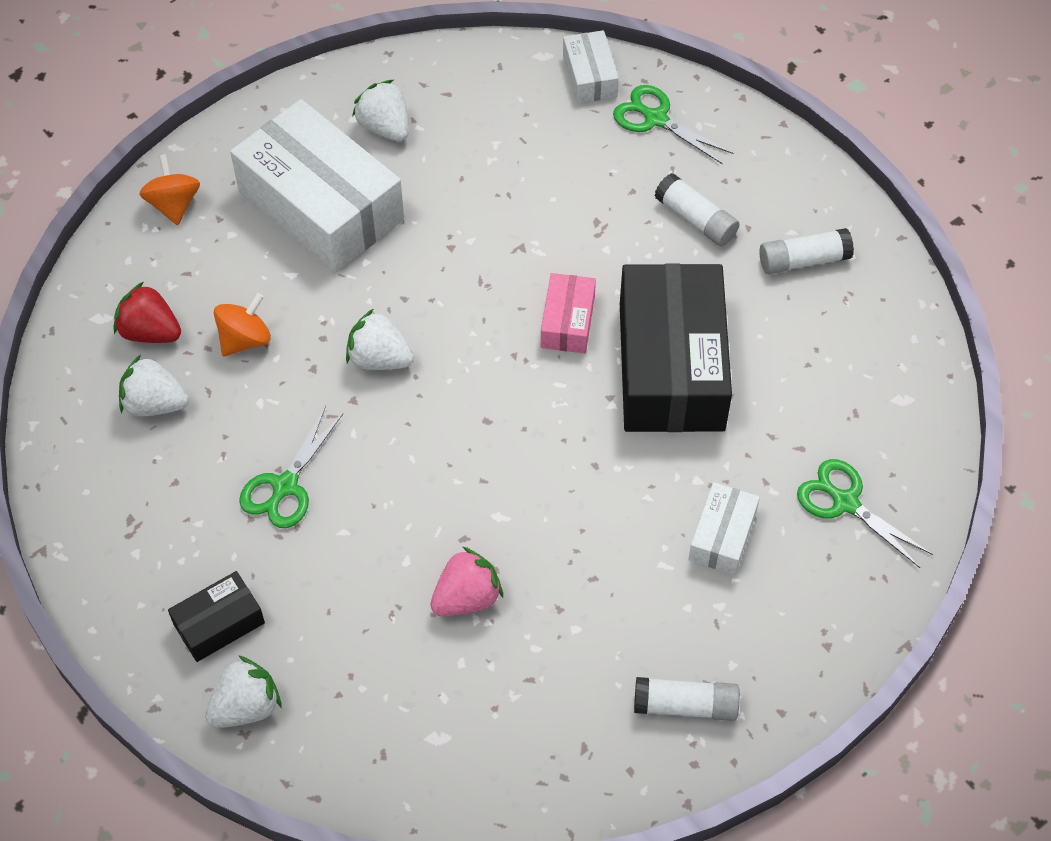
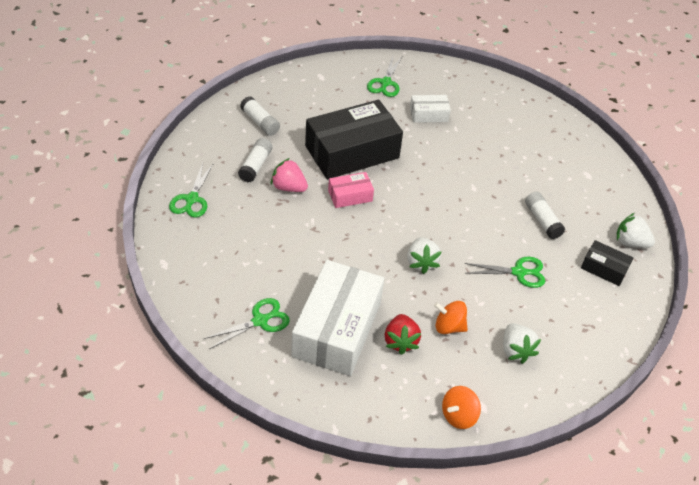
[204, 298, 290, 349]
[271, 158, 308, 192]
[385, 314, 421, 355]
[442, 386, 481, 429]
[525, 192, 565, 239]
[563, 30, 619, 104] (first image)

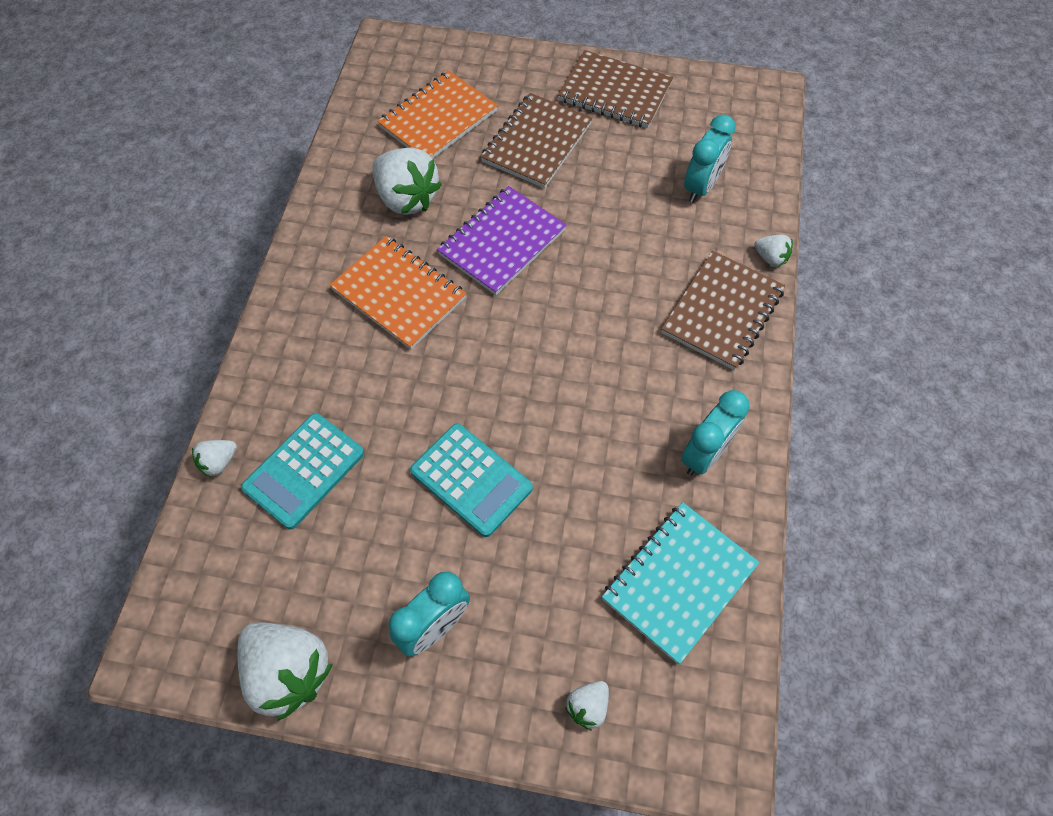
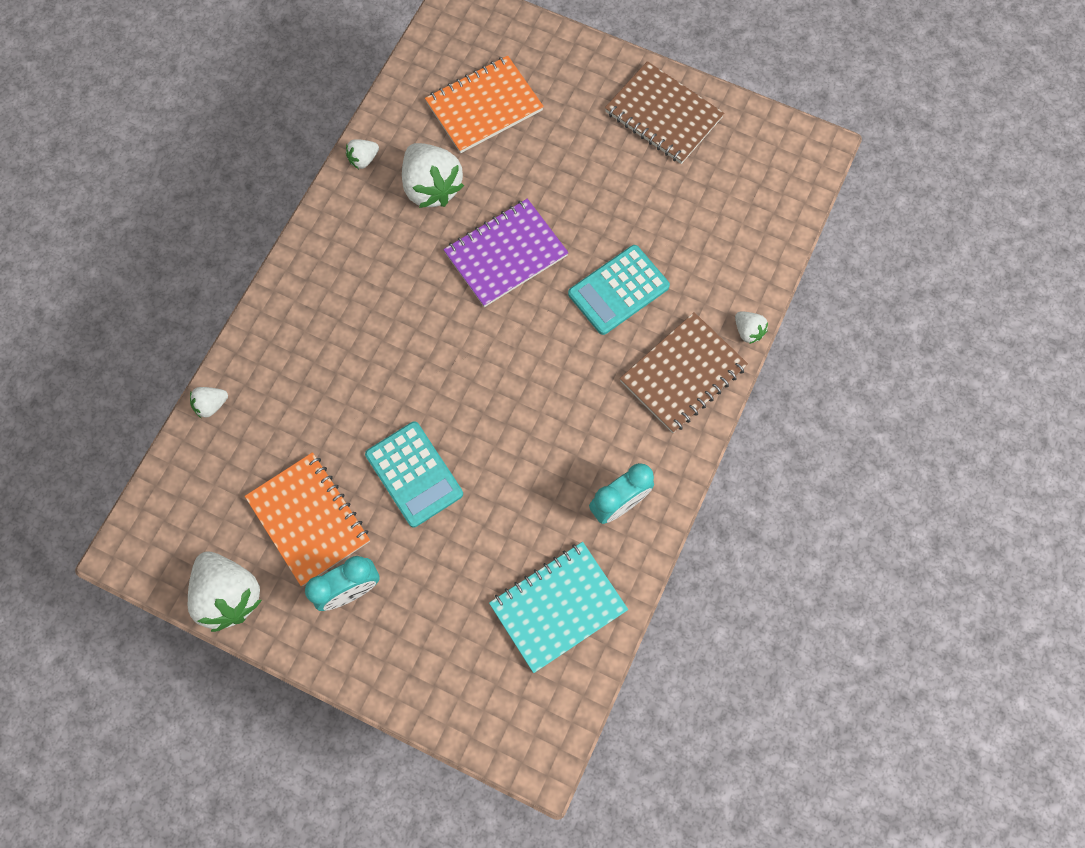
[245, 452, 370, 586]
[346, 139, 379, 169]
[568, 245, 670, 335]
[480, 93, 593, 188] (first image)
[684, 115, 735, 203] (first image)

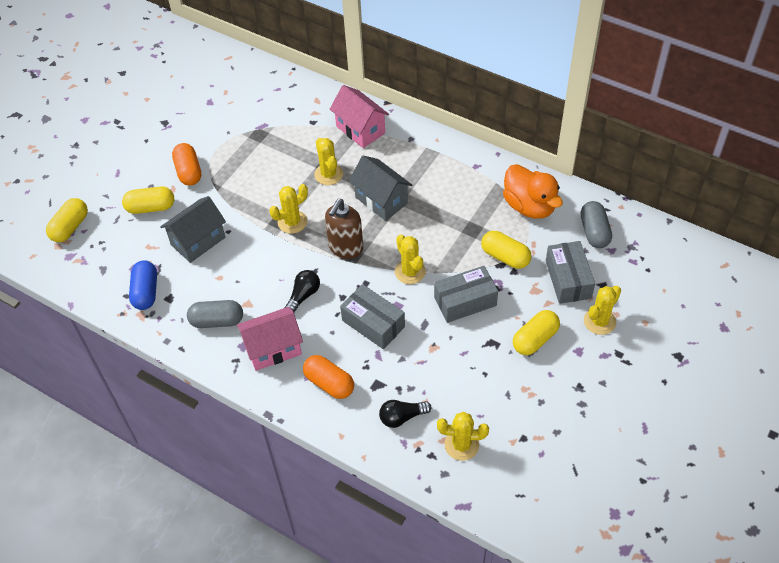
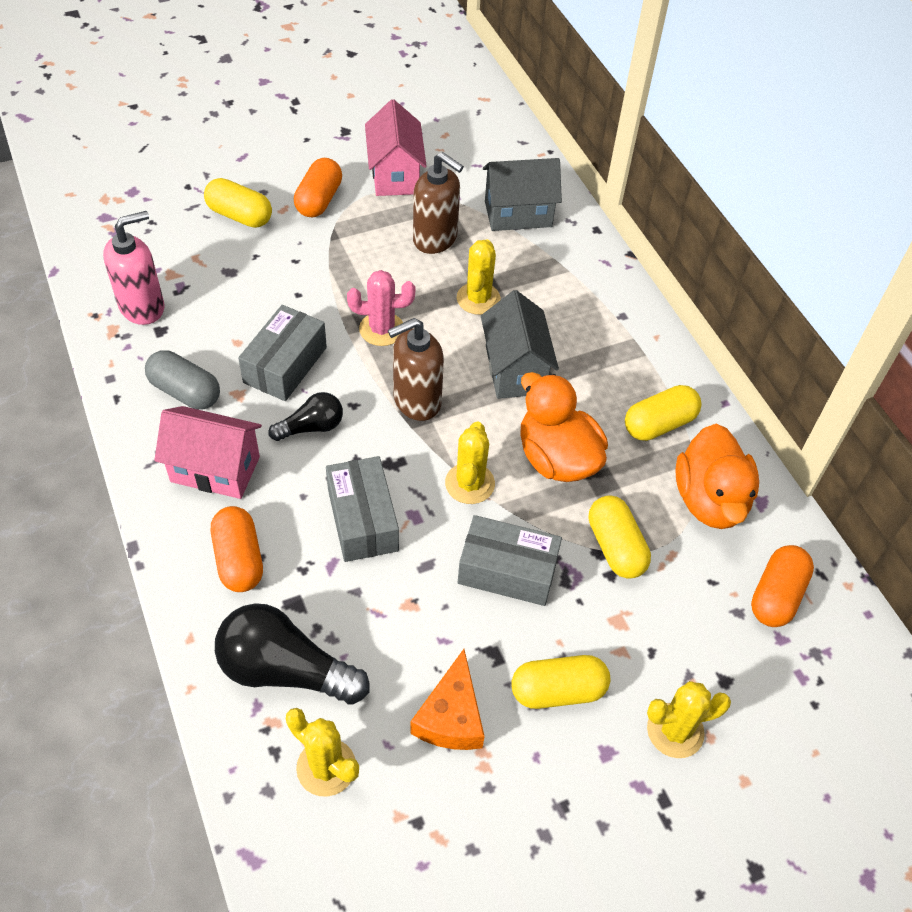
[103, 211, 164, 325]
[215, 603, 369, 705]
[238, 305, 327, 401]
[347, 270, 415, 346]
[365, 99, 427, 196]
[410, 649, 485, 750]
[413, 152, 464, 254]
[483, 158, 562, 231]
[521, 372, 608, 482]
[625, 385, 702, 441]
[751, 545, 814, 627]

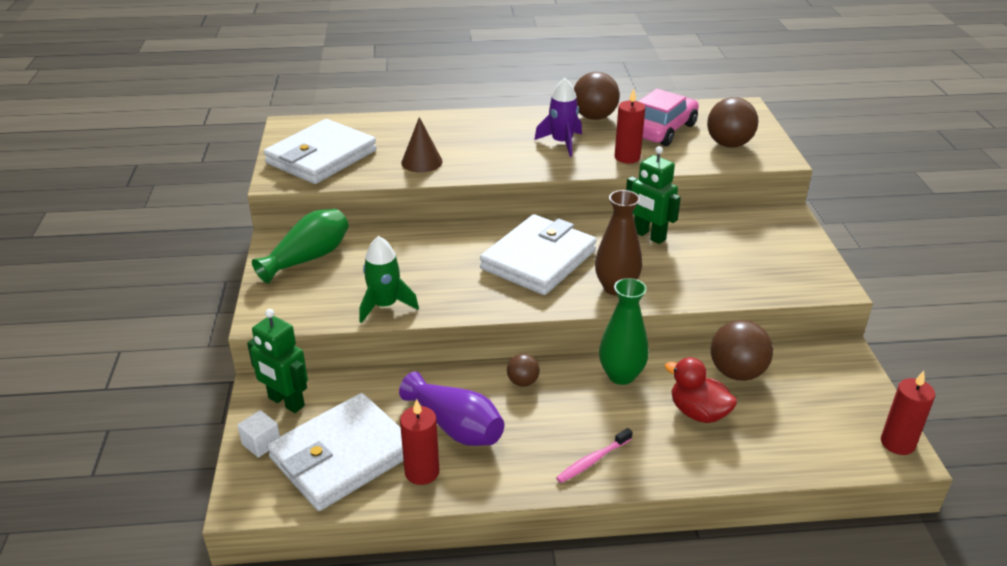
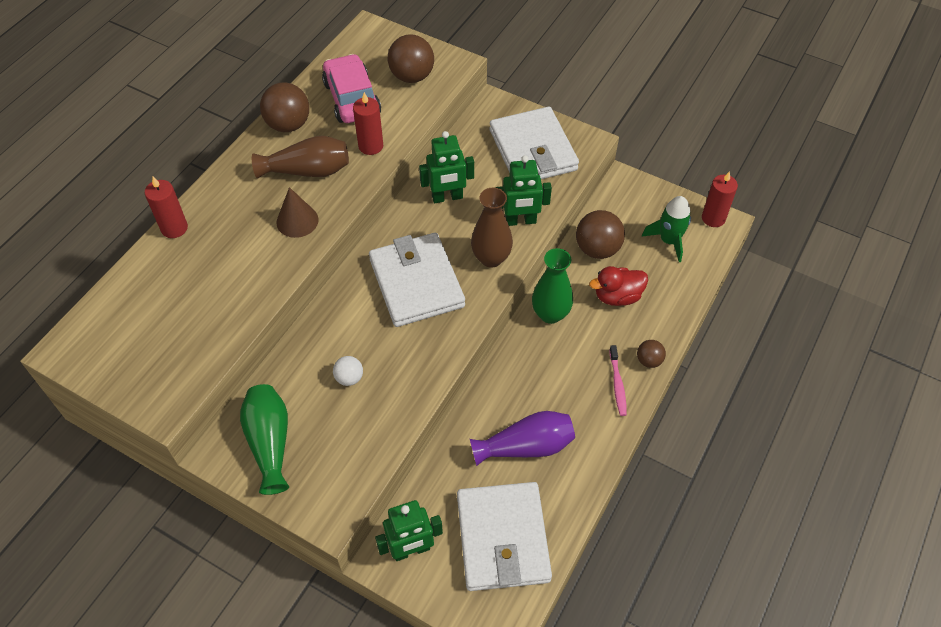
[145, 177, 188, 238]
[252, 136, 349, 179]
[276, 187, 319, 238]
[333, 356, 363, 386]
[490, 107, 579, 179]
[495, 155, 552, 226]
[637, 340, 666, 368]
[642, 196, 691, 262]
[237, 410, 280, 458] (first image)

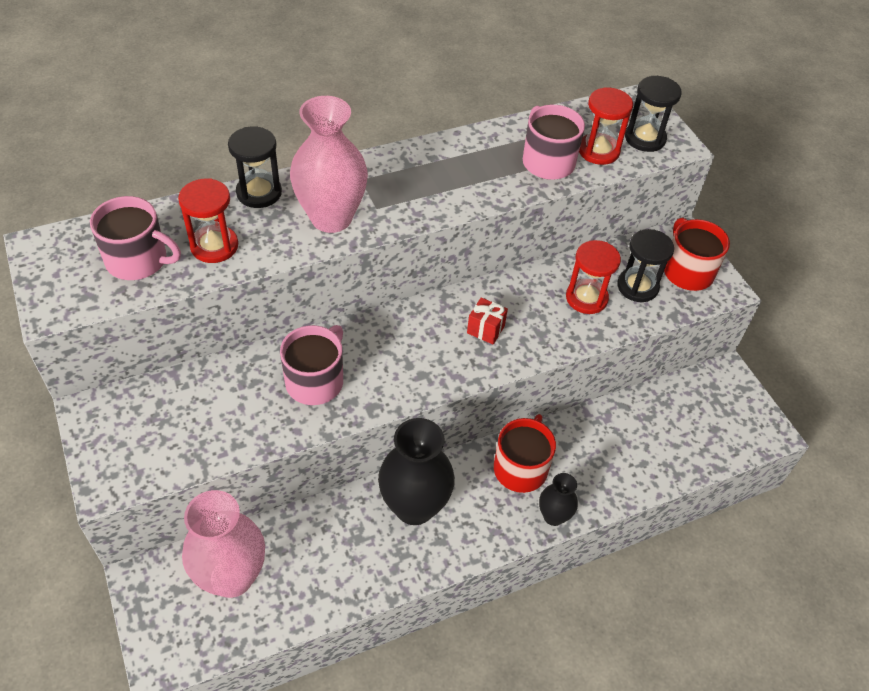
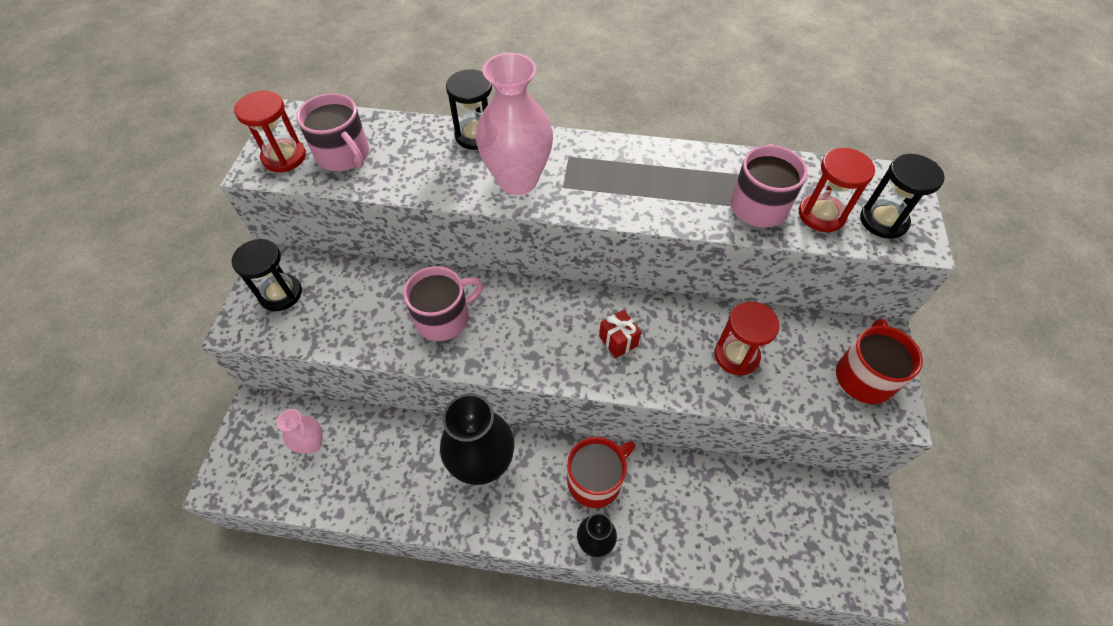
[232, 239, 302, 311]
[234, 91, 306, 172]
[277, 409, 323, 454]

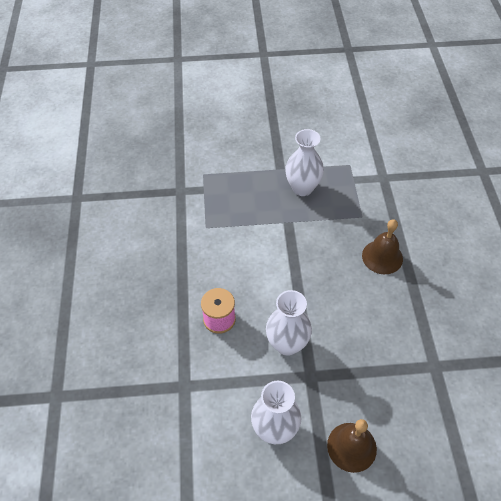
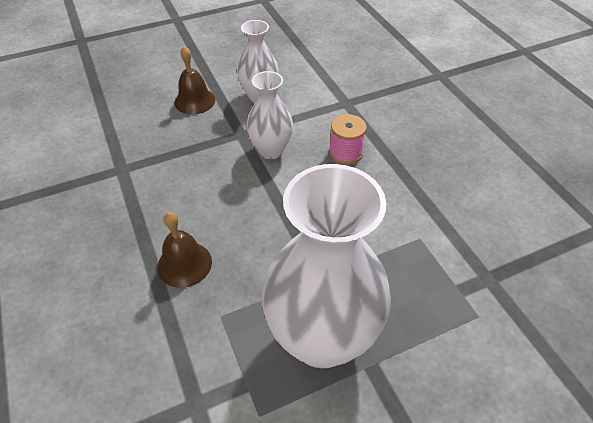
[262, 164, 391, 368]

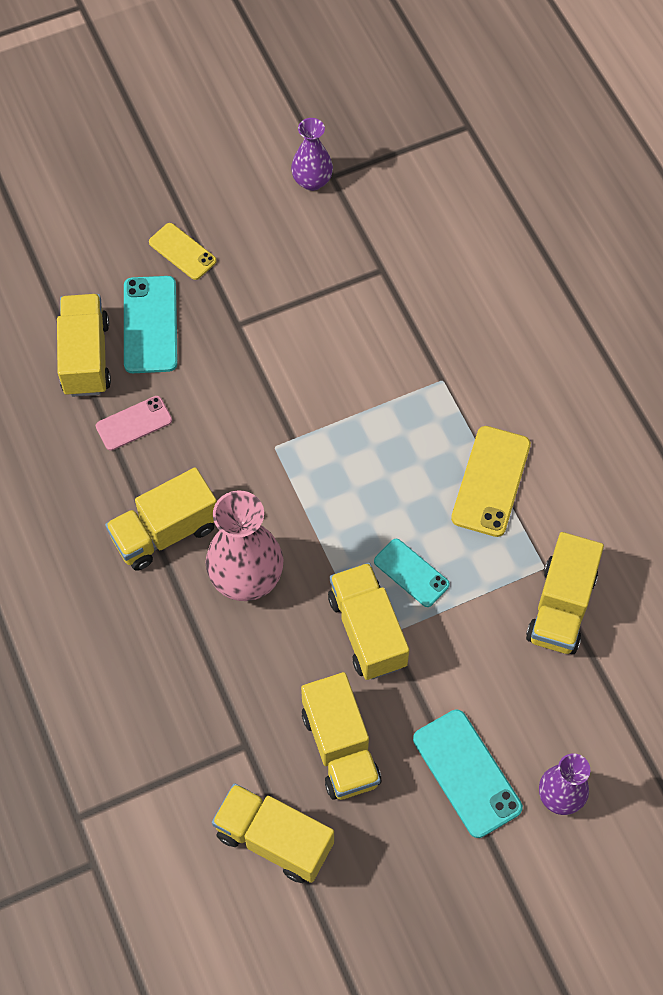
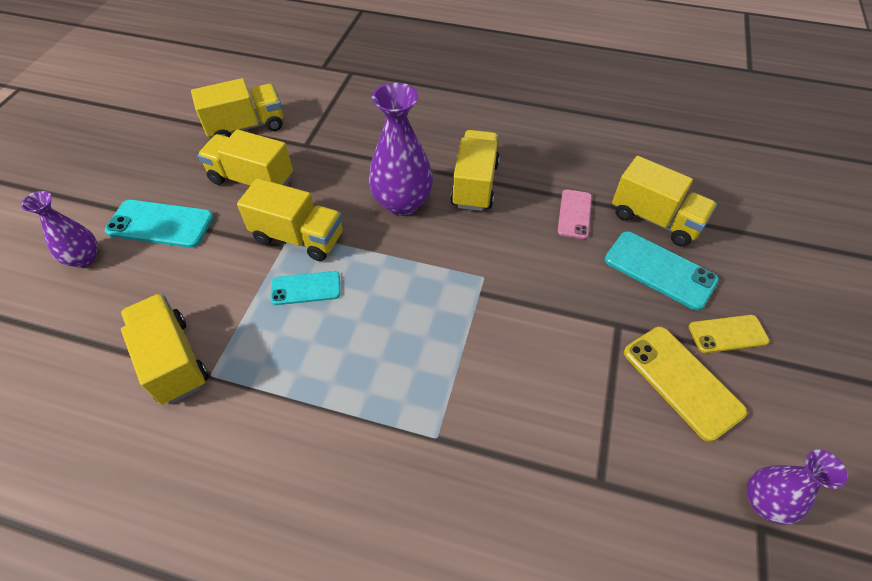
[368, 82, 433, 216]
[624, 327, 747, 442]

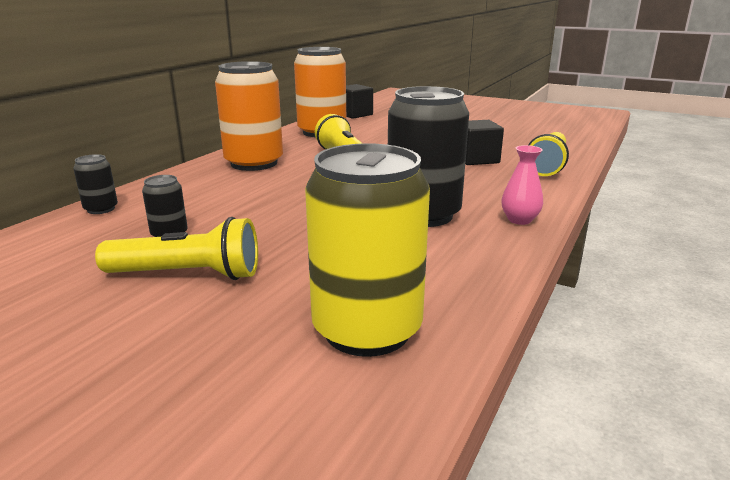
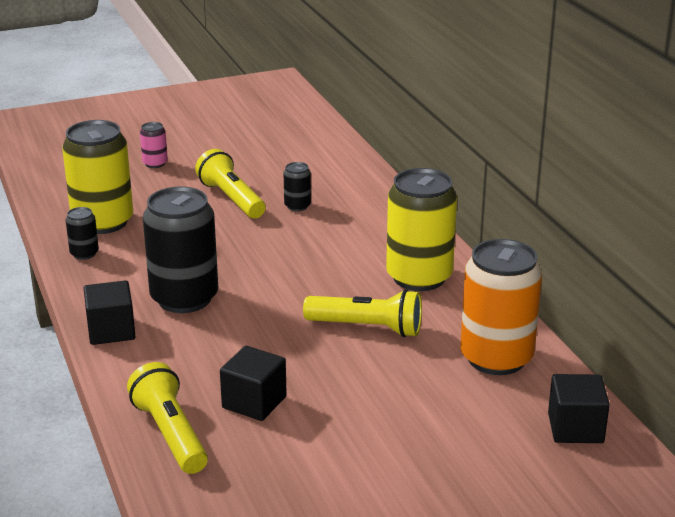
[66, 207, 99, 260]
[83, 280, 136, 345]
[140, 122, 168, 168]
[195, 149, 266, 218]
[386, 168, 457, 291]

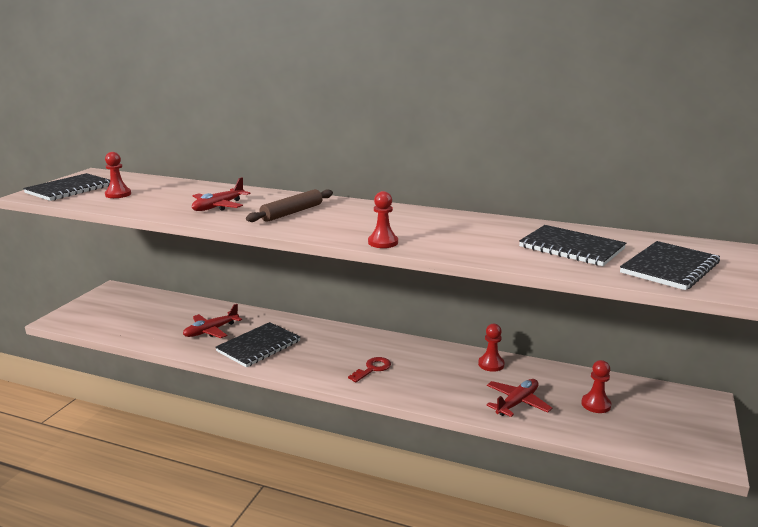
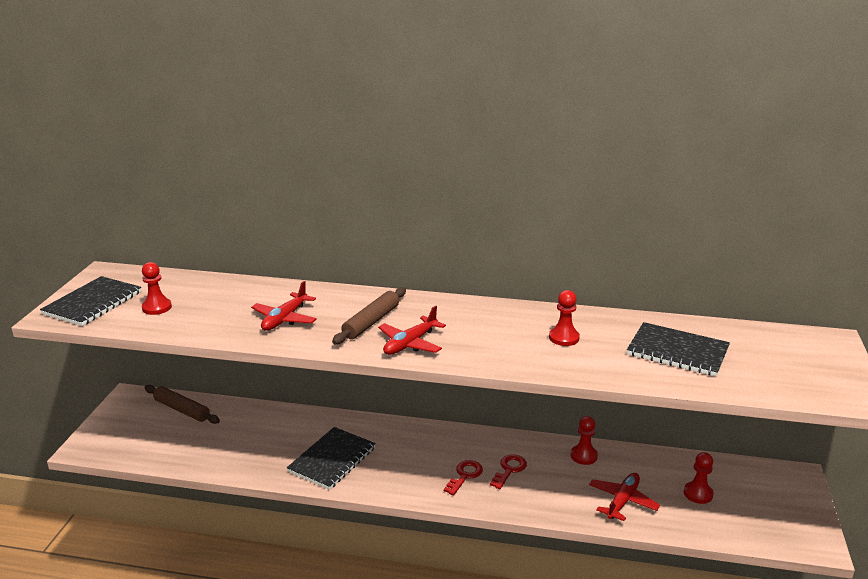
[144, 385, 220, 424]
[378, 306, 446, 355]
[490, 454, 527, 489]
[549, 290, 580, 346]
[620, 241, 720, 290] (first image)

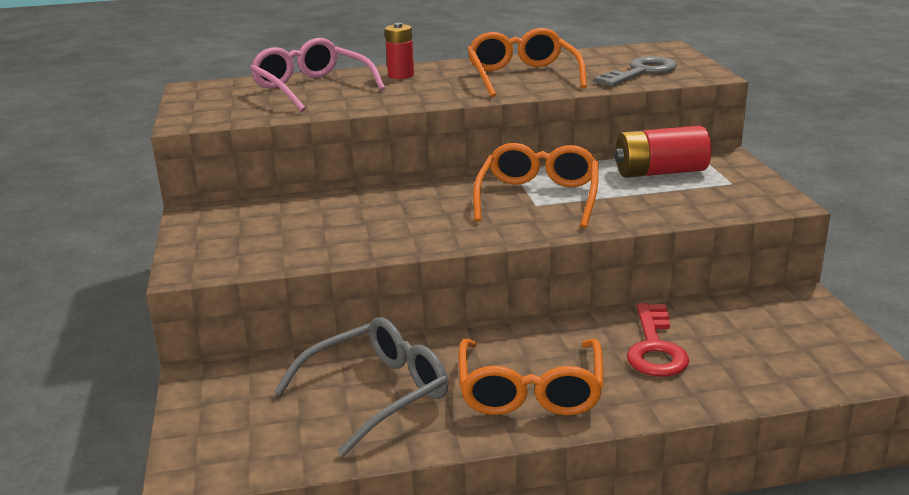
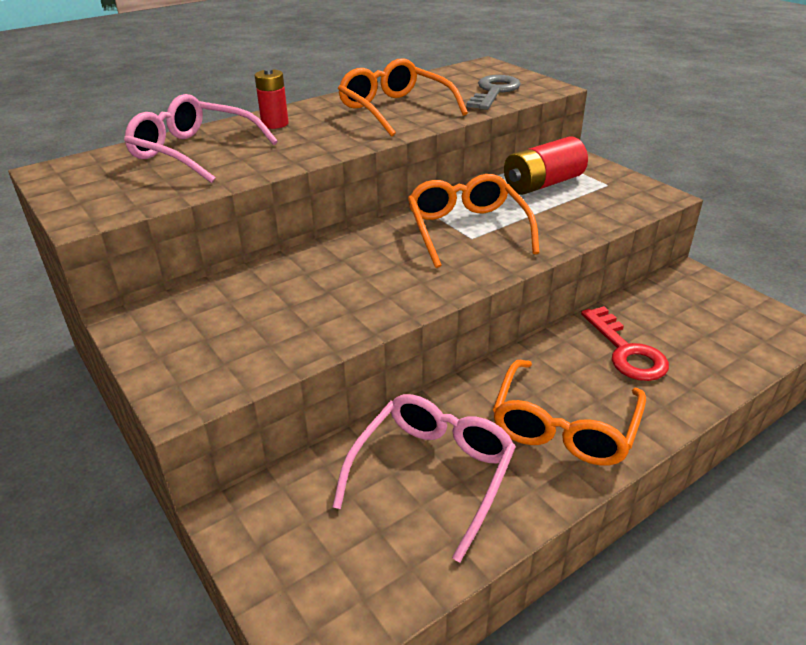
[333, 394, 516, 563]
[493, 360, 646, 465]

